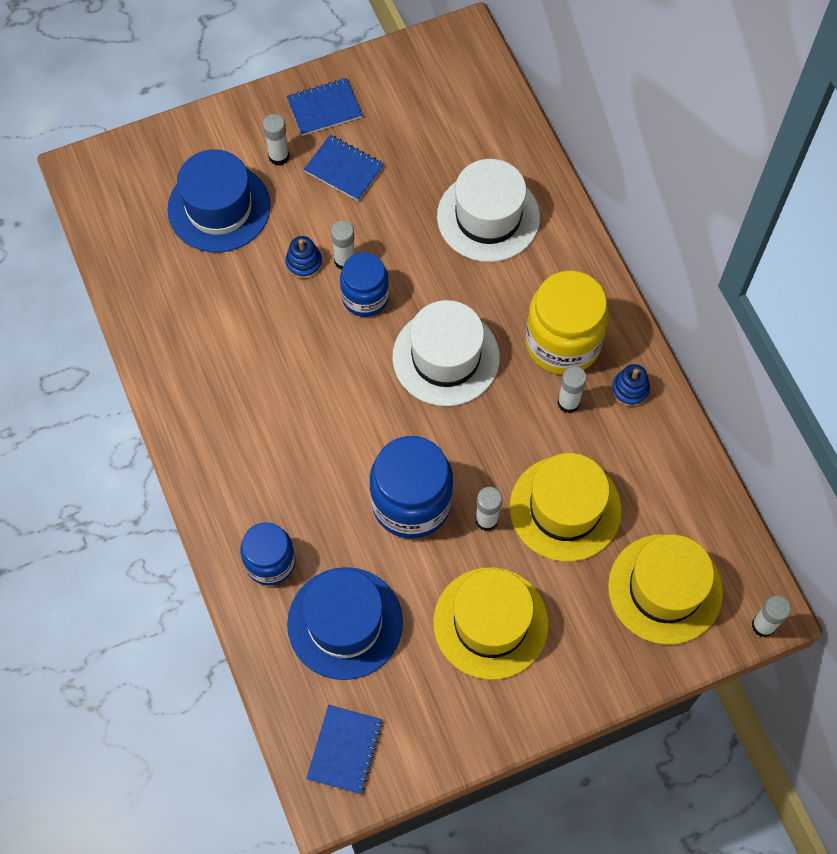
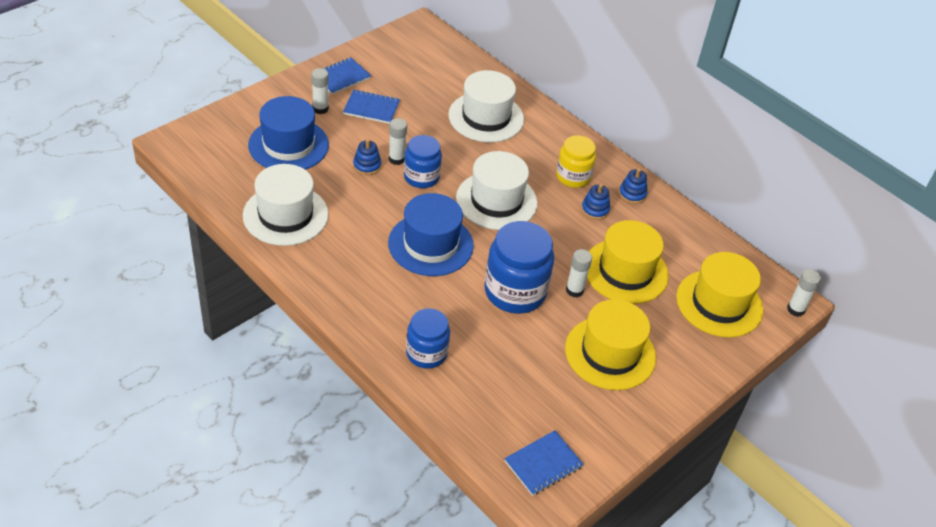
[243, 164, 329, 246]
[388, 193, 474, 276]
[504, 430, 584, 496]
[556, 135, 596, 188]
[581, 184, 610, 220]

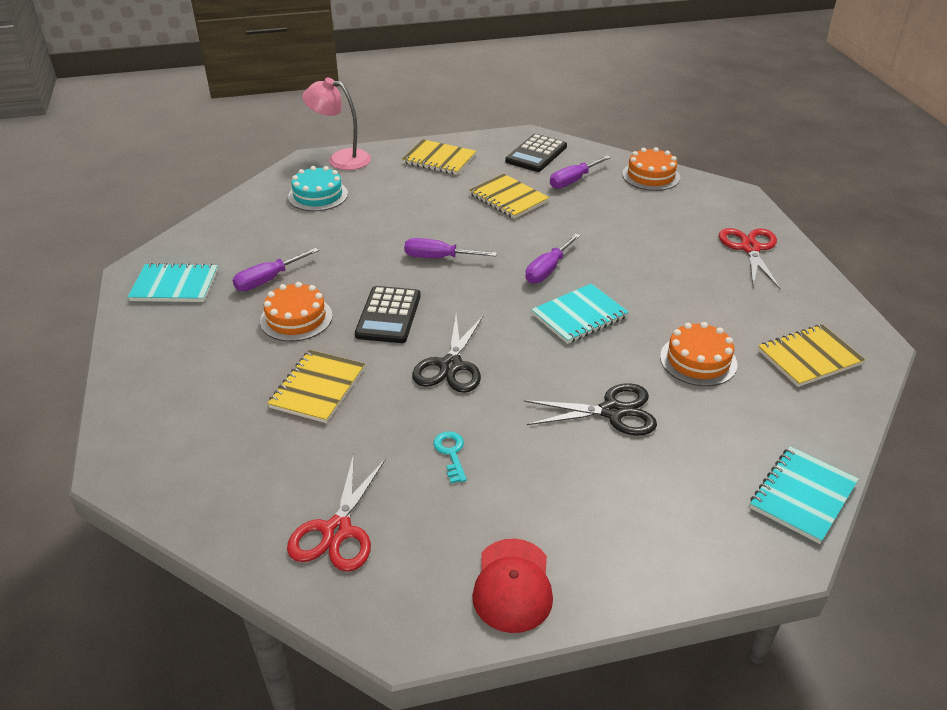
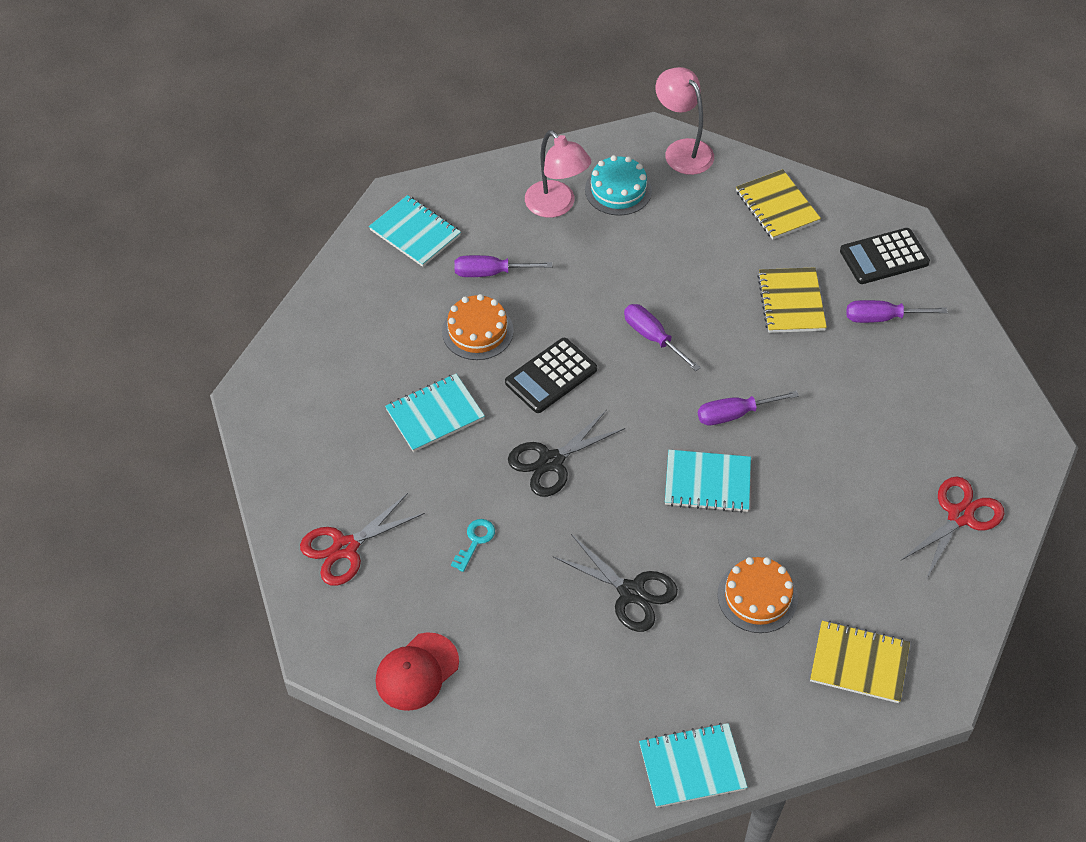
[385, 374, 485, 452]
[525, 130, 591, 218]
[622, 147, 680, 191] (first image)

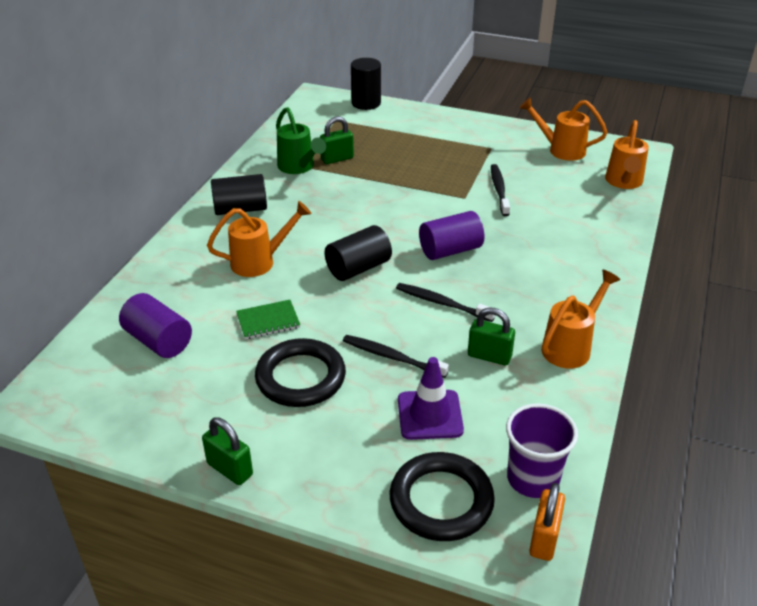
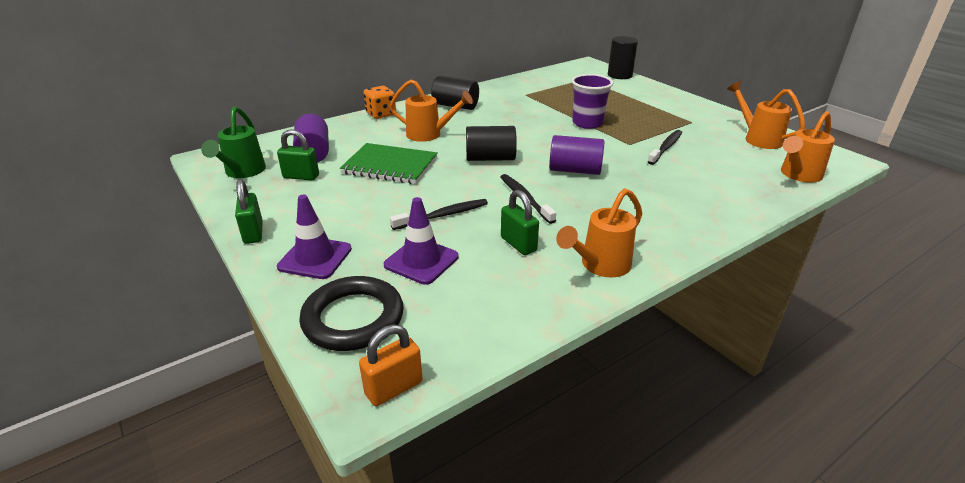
[201, 106, 266, 178]
[277, 129, 319, 180]
[277, 195, 352, 279]
[340, 143, 438, 184]
[363, 86, 396, 119]
[390, 199, 488, 230]
[556, 188, 642, 277]
[572, 74, 613, 129]
[255, 338, 346, 407] (first image)

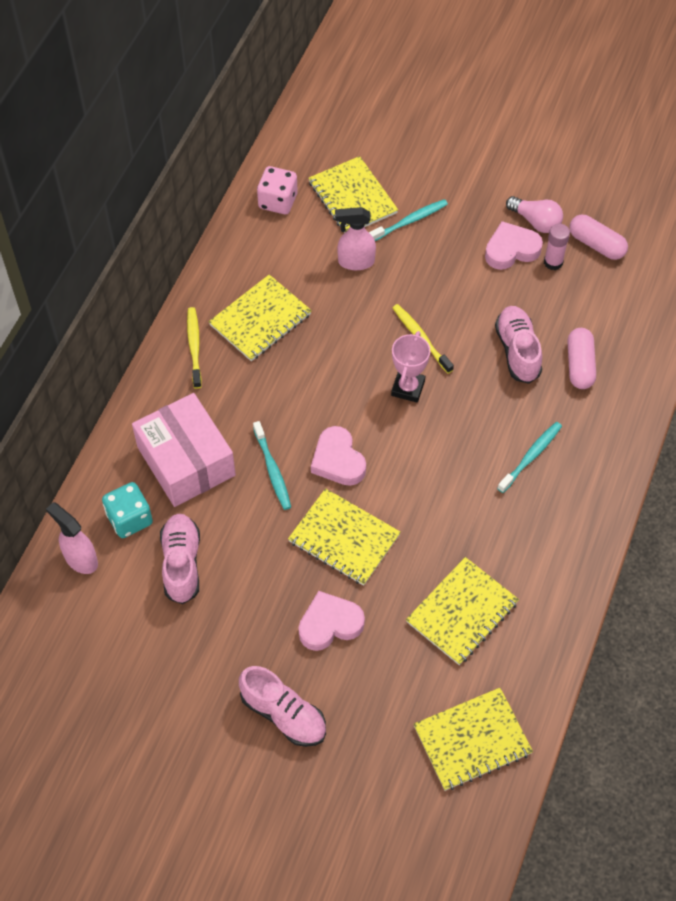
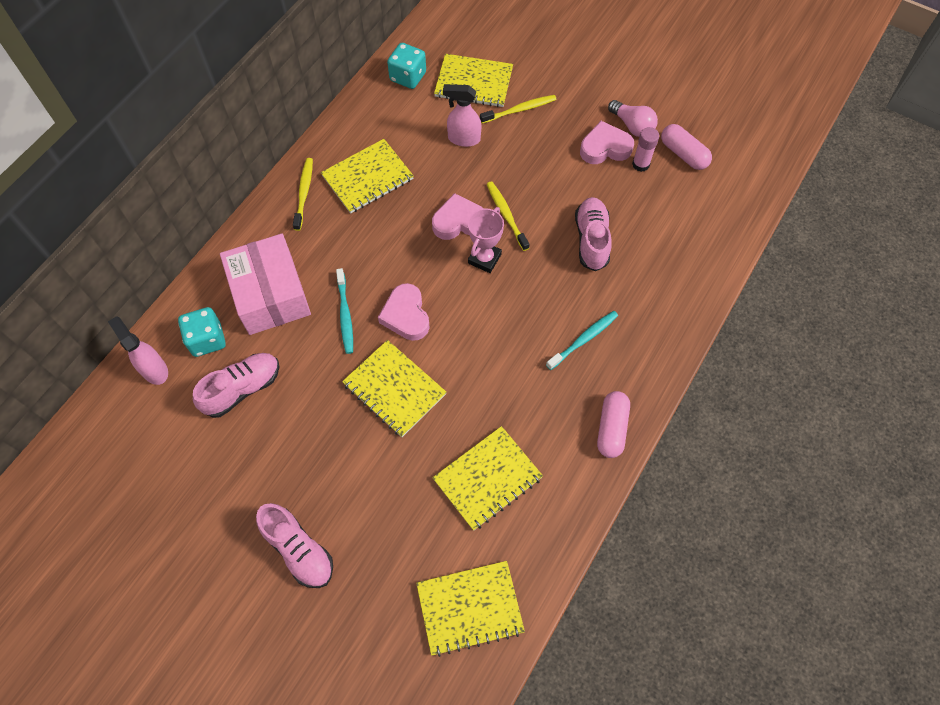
[193, 353, 279, 418]
[387, 43, 426, 89]
[432, 193, 484, 240]
[434, 54, 513, 107]
[480, 95, 557, 124]
[597, 391, 630, 458]

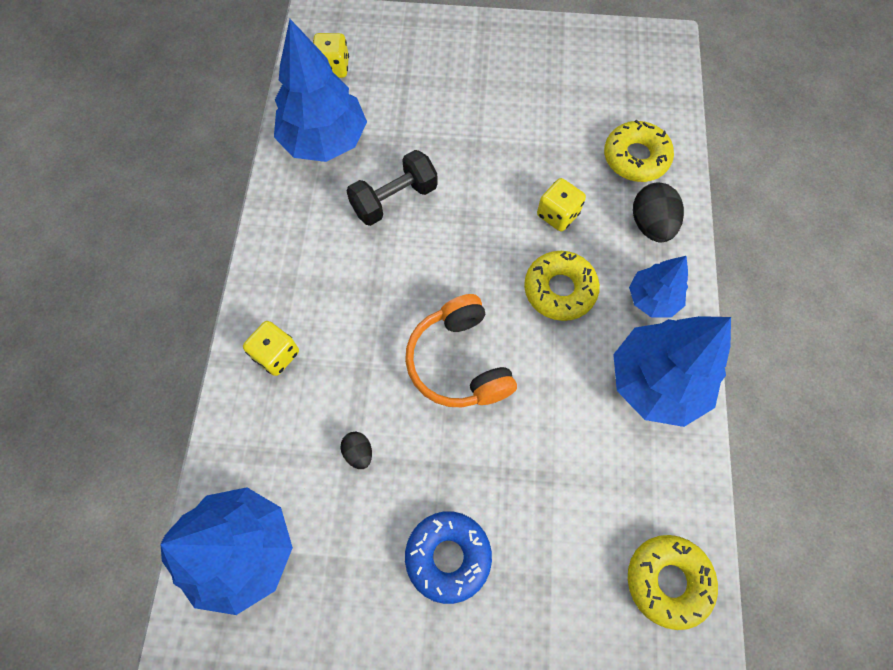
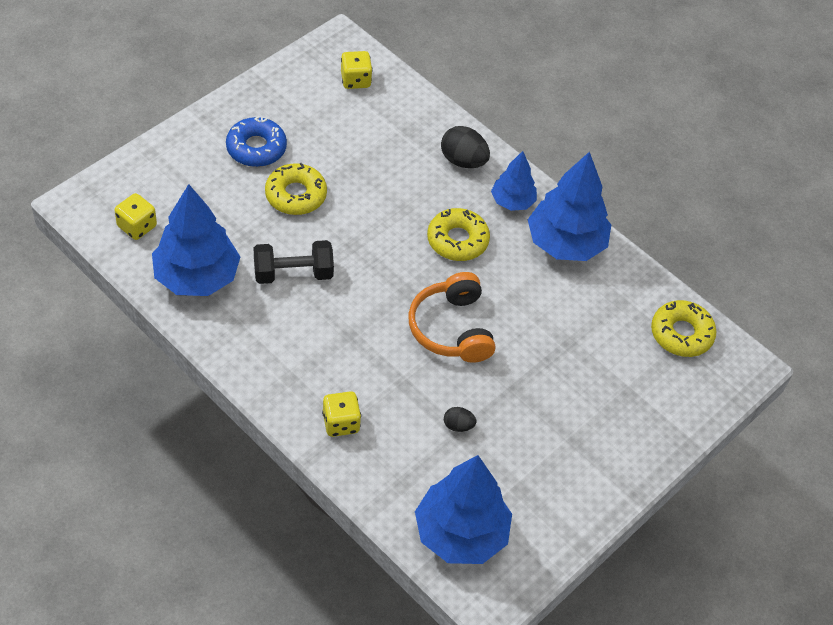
[226, 117, 287, 167]
[254, 240, 334, 284]
[265, 163, 327, 215]
[341, 51, 373, 89]
[408, 272, 495, 363]

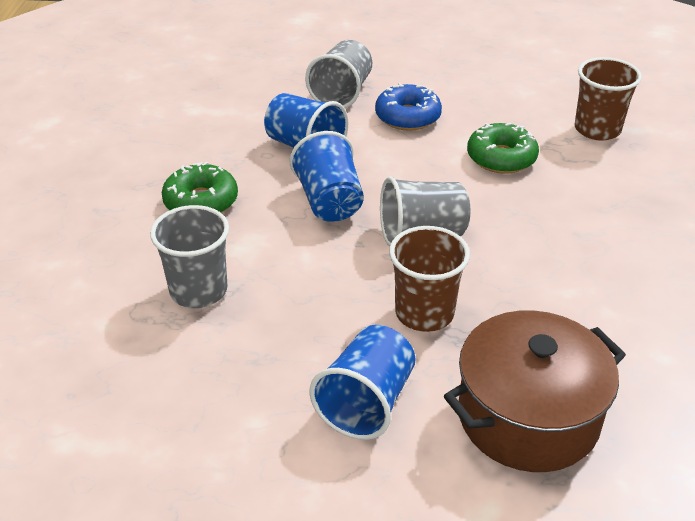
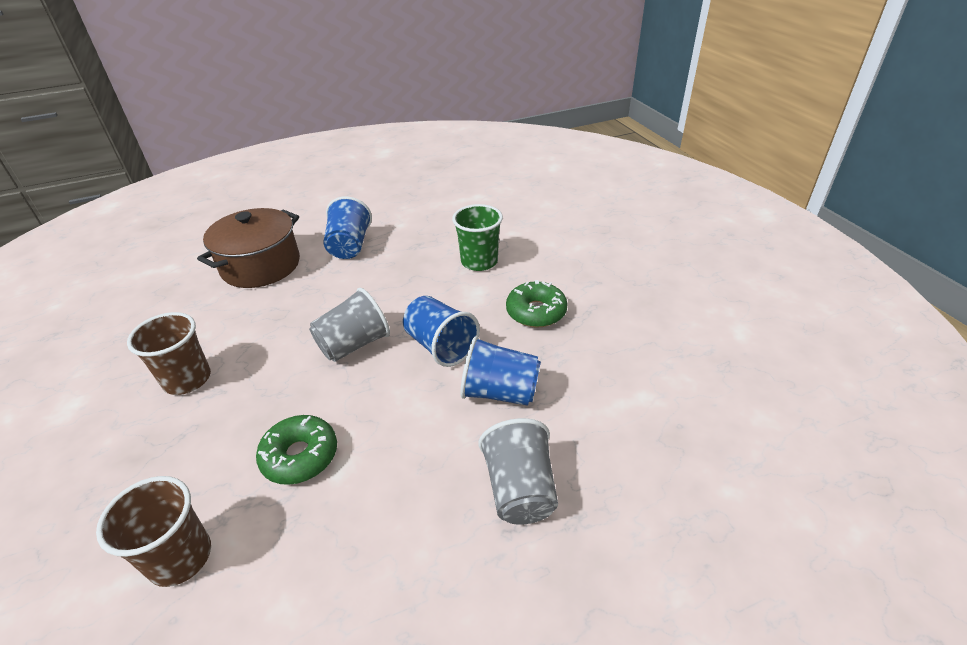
[127, 312, 211, 395]
[452, 204, 503, 271]
[375, 83, 442, 131] (first image)

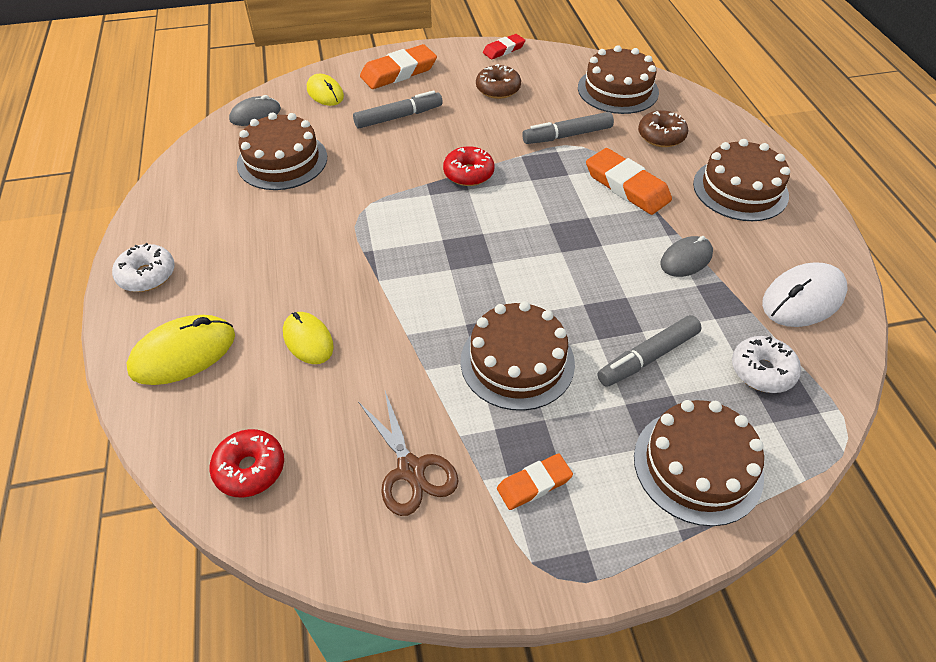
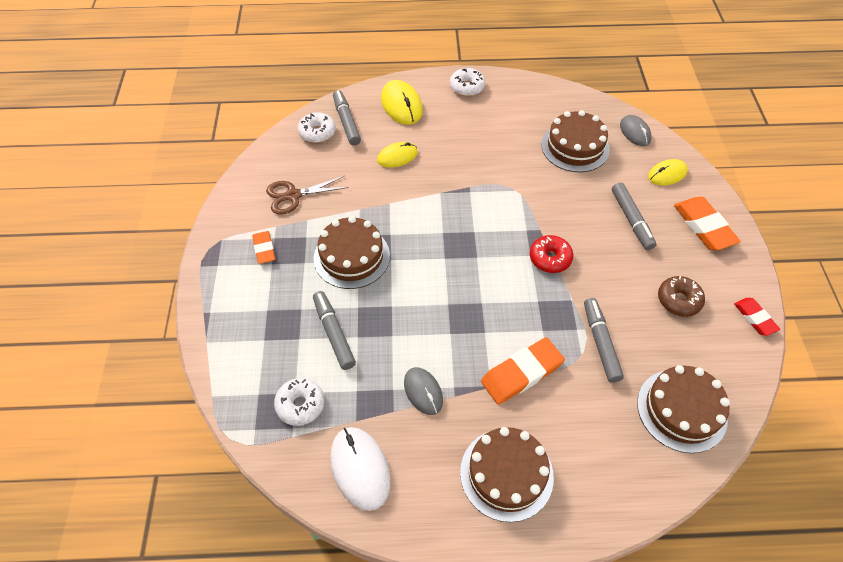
[298, 112, 336, 143]
[333, 90, 361, 146]
[634, 400, 764, 526] (first image)
[638, 110, 688, 147] (first image)

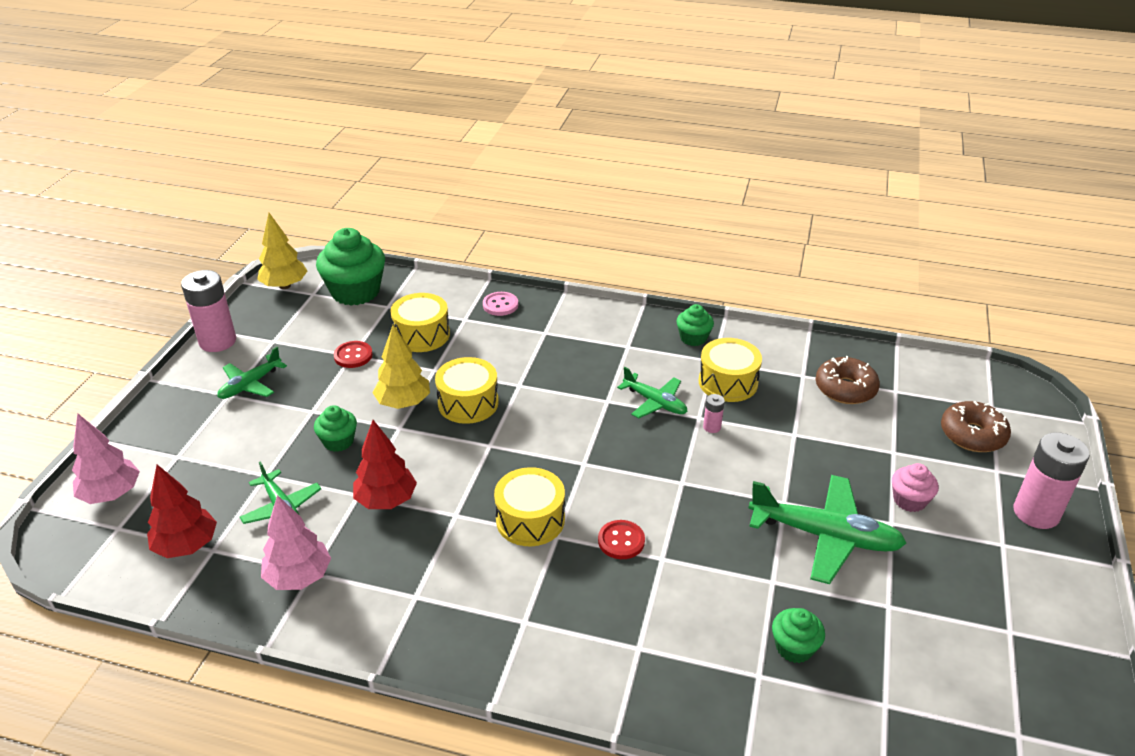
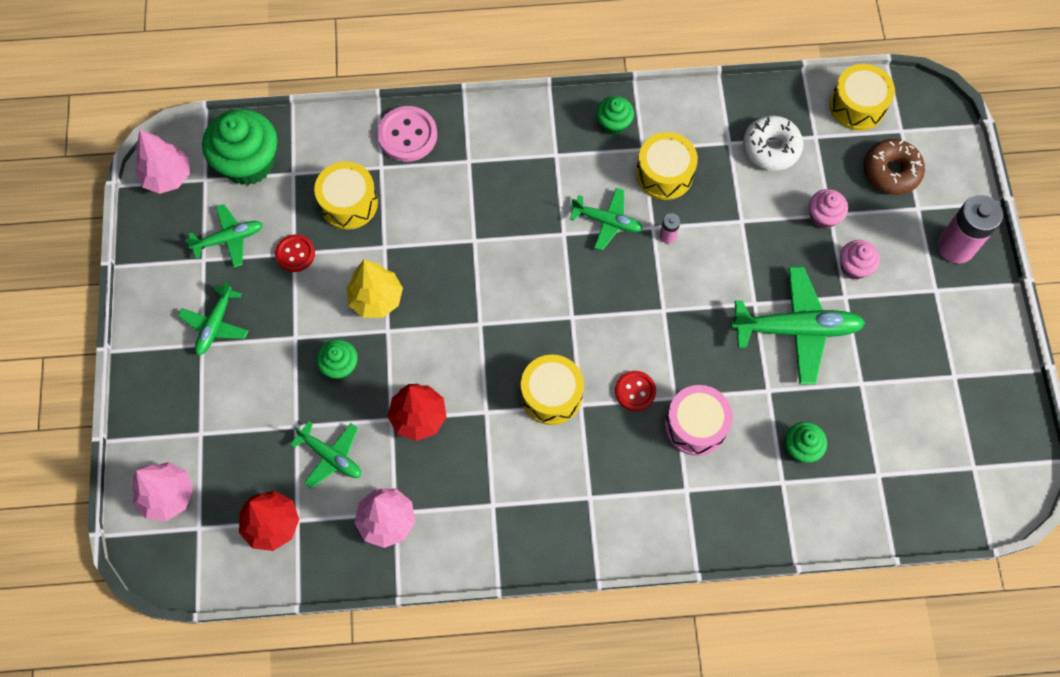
[135, 130, 190, 194]
[185, 204, 263, 267]
[377, 106, 437, 162]
[665, 385, 733, 456]
[743, 115, 804, 171]
[809, 189, 848, 229]
[829, 64, 895, 131]
[181, 270, 236, 352] (first image)

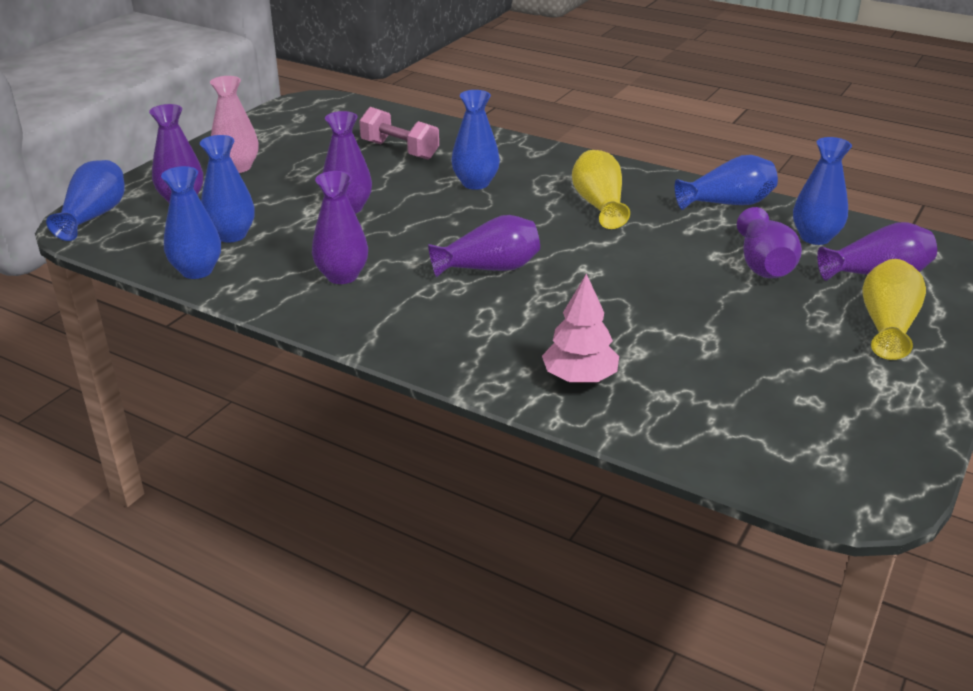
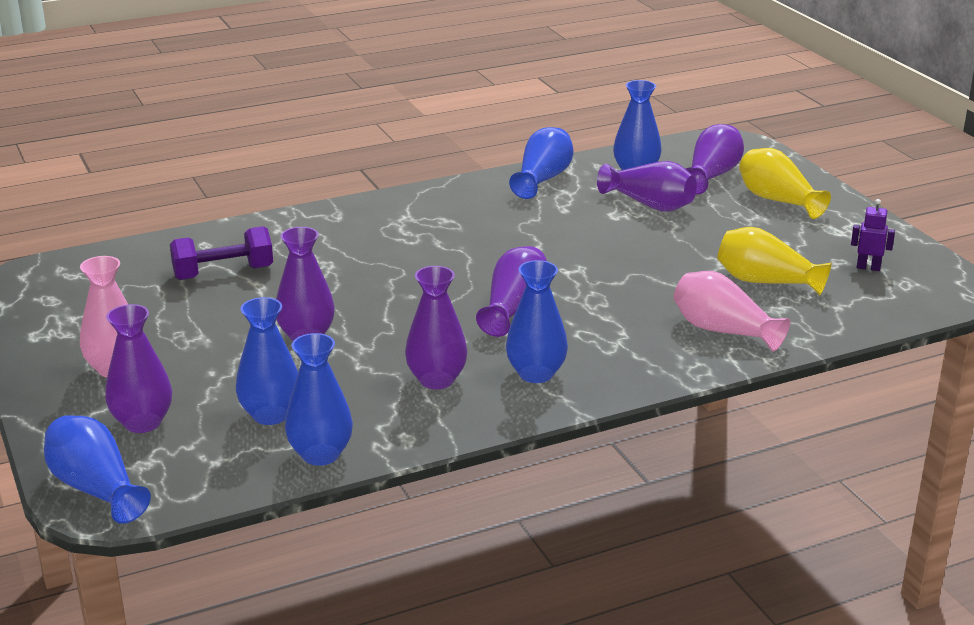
[170, 226, 273, 280]
[506, 260, 568, 383]
[674, 271, 790, 352]
[717, 227, 832, 295]
[851, 199, 895, 271]

